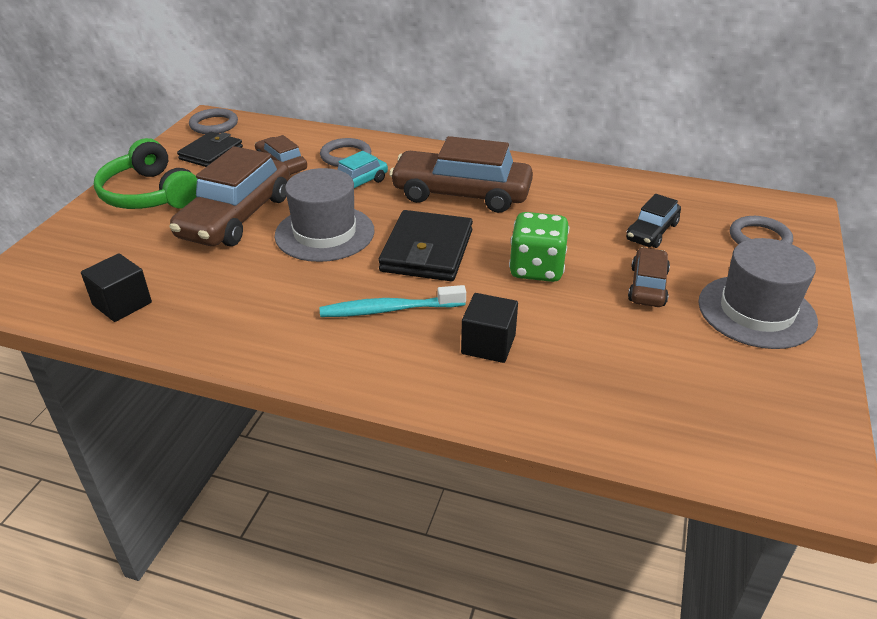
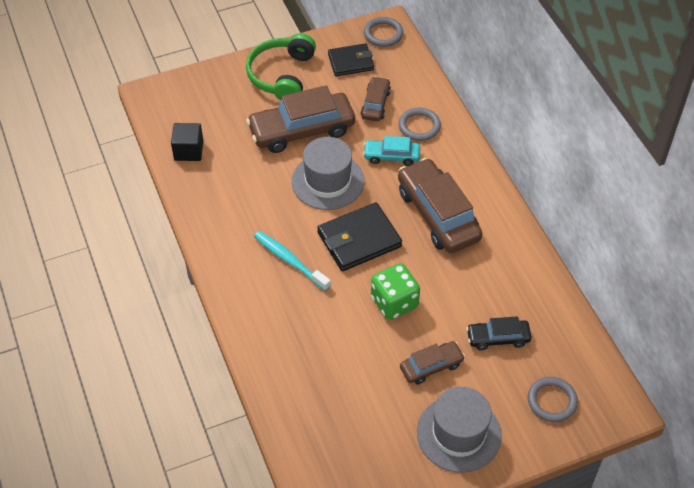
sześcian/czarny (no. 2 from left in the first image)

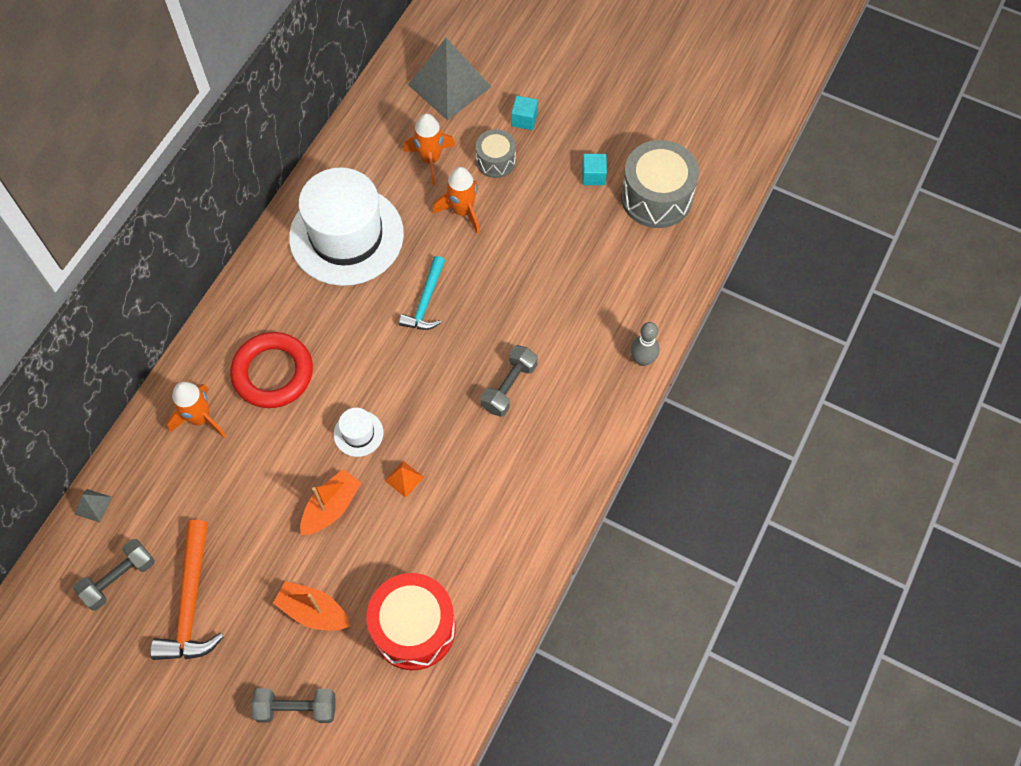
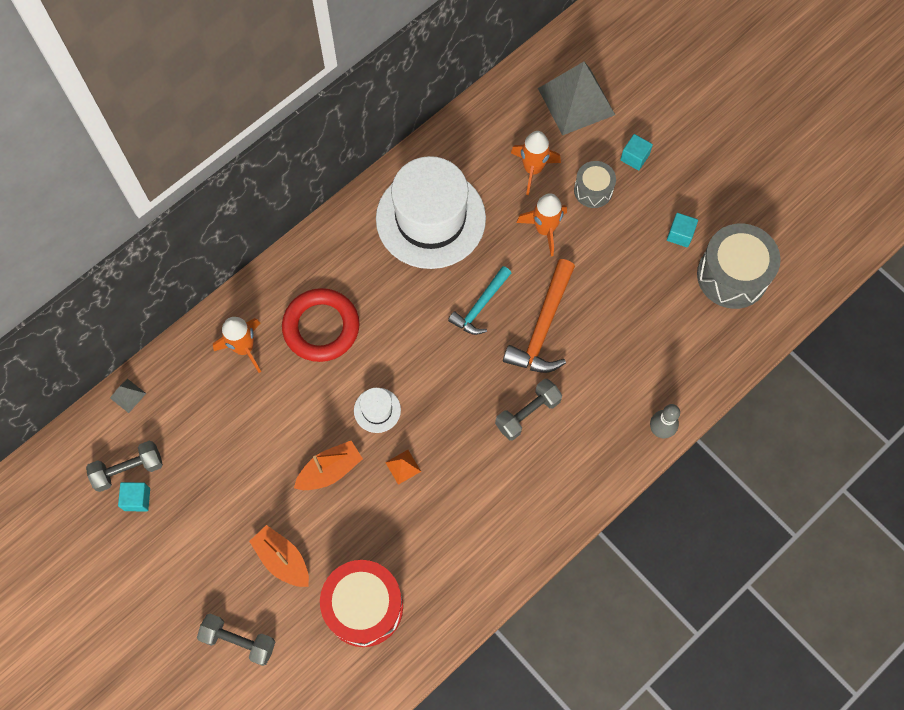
młotek/pomarańczowy; sześcian/turkusowy (no. 1 from left)

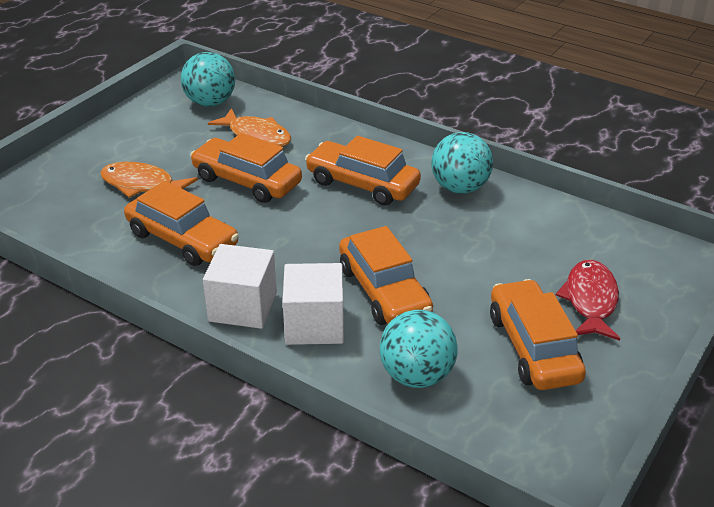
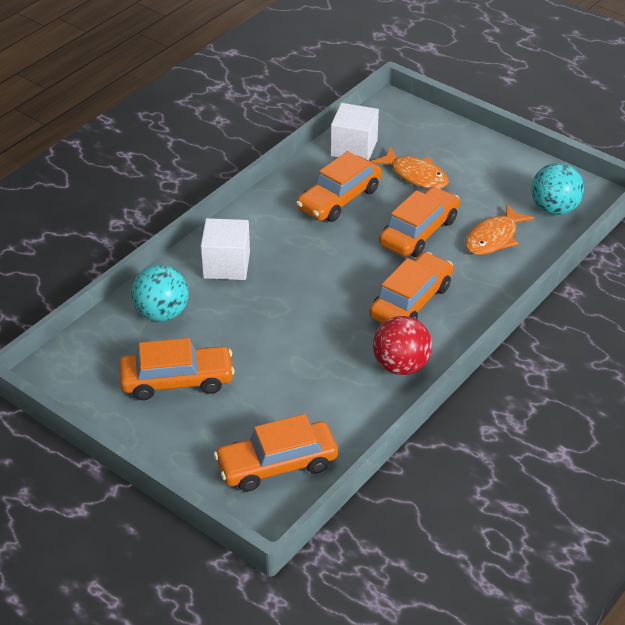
ryba/pomarańczowy (no. 1 from left); sześcian/biały (no. 2 from left); samochód/pomarańczowy (no. 2 from left); piłka/czerwony; ryba/czerwony

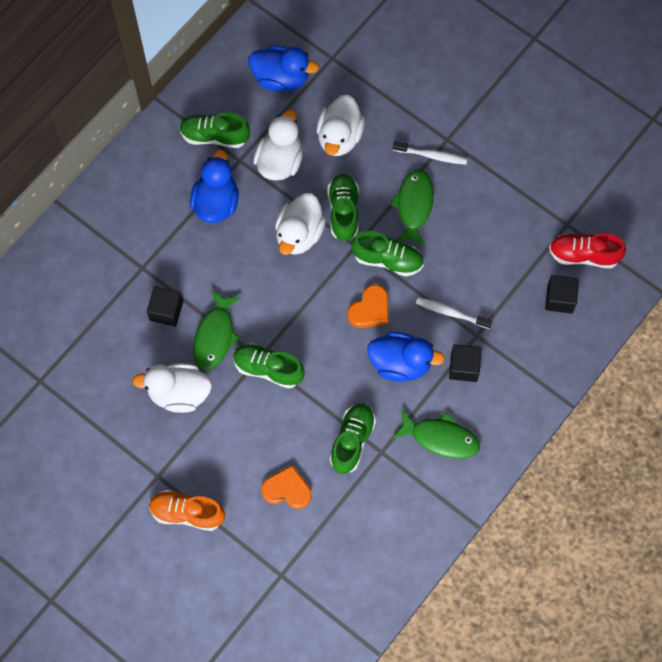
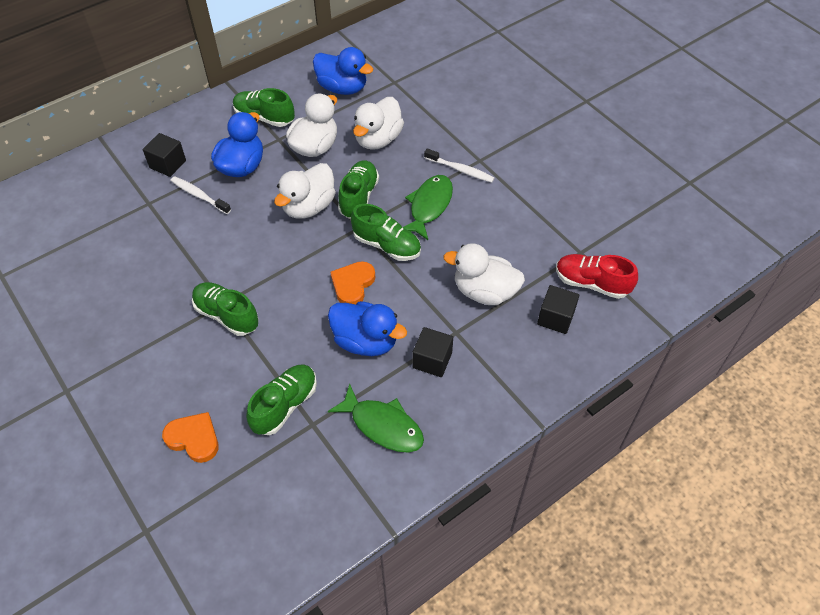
kaczka/biały (no. 4 from left); sześcian/czarny (no. 1 from left); but/pomarańczowy; ryba/zielony (no. 1 from left in the first image); serce/pomarańczowy (no. 2 from left); szczoteczka do zębów/biały (no. 1 from left)

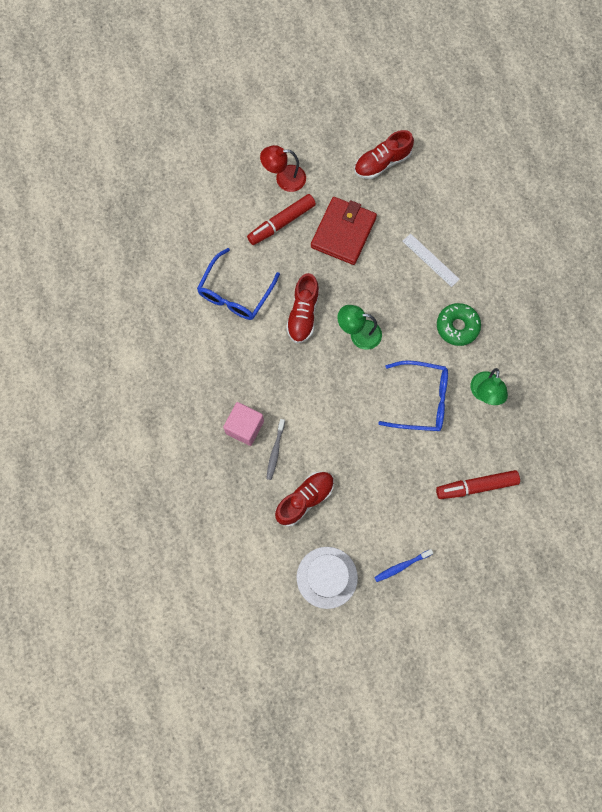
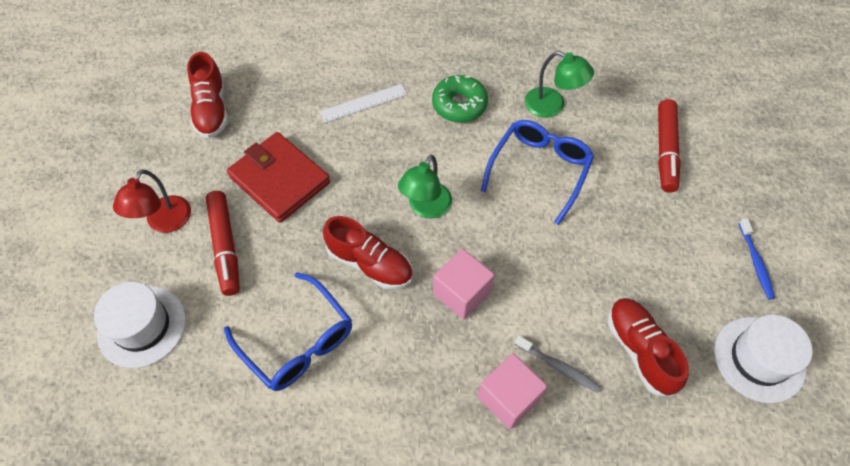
kapelusz/biały (no. 1 from left); sześcian/różowy (no. 1 from left)

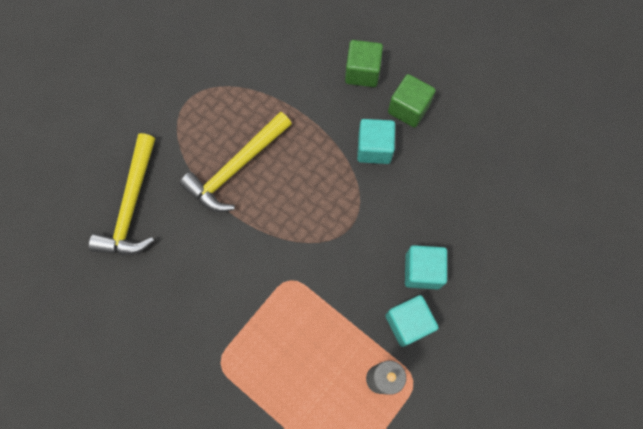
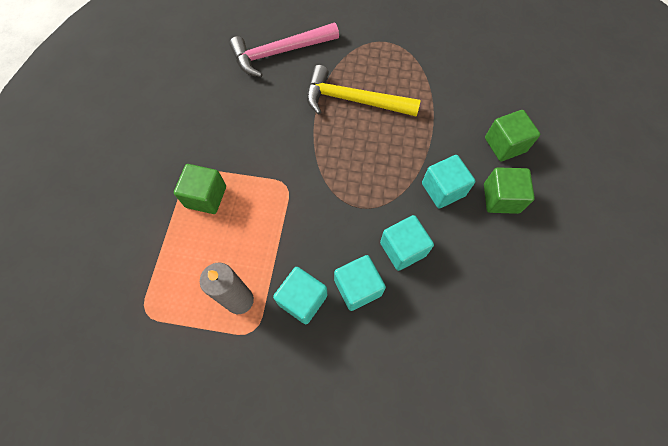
młotek/różowy; sześcian/zielony (no. 1 from left); sześcian/turkusowy (no. 3 from left)

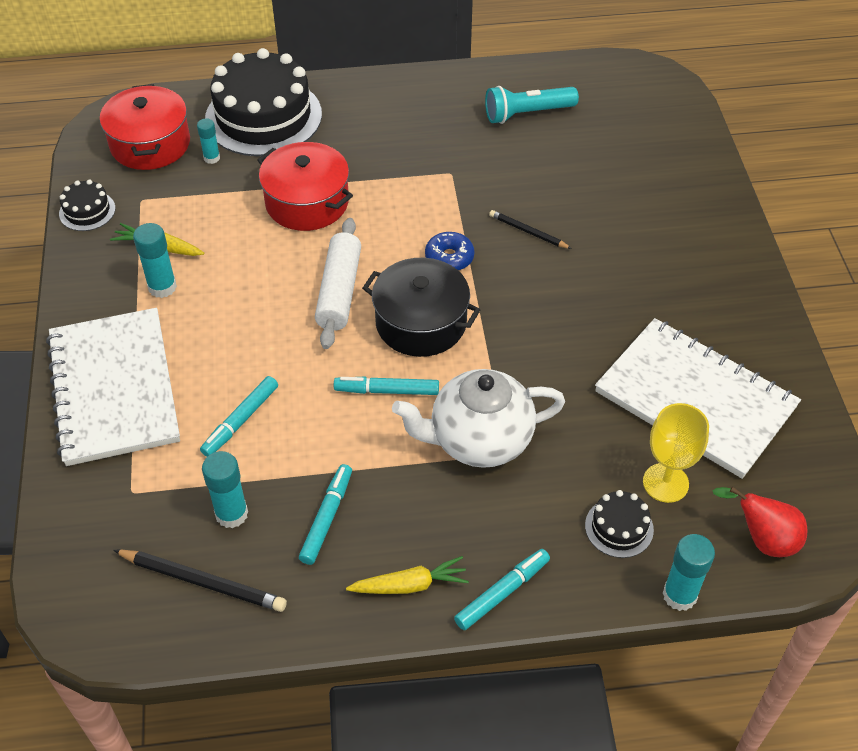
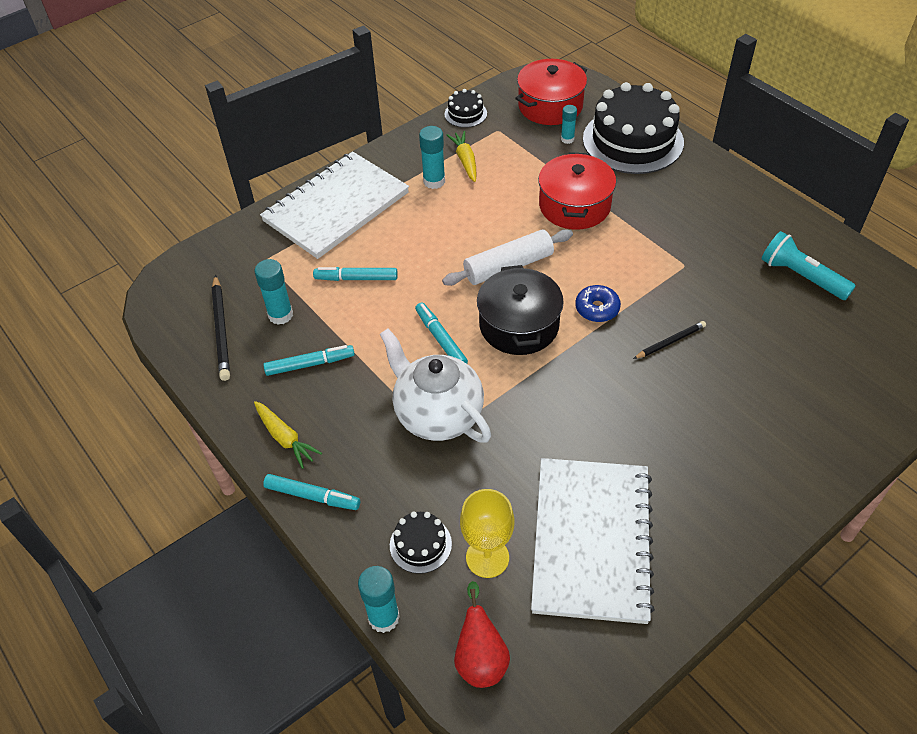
ołówek/czarny (no. 2 from left)

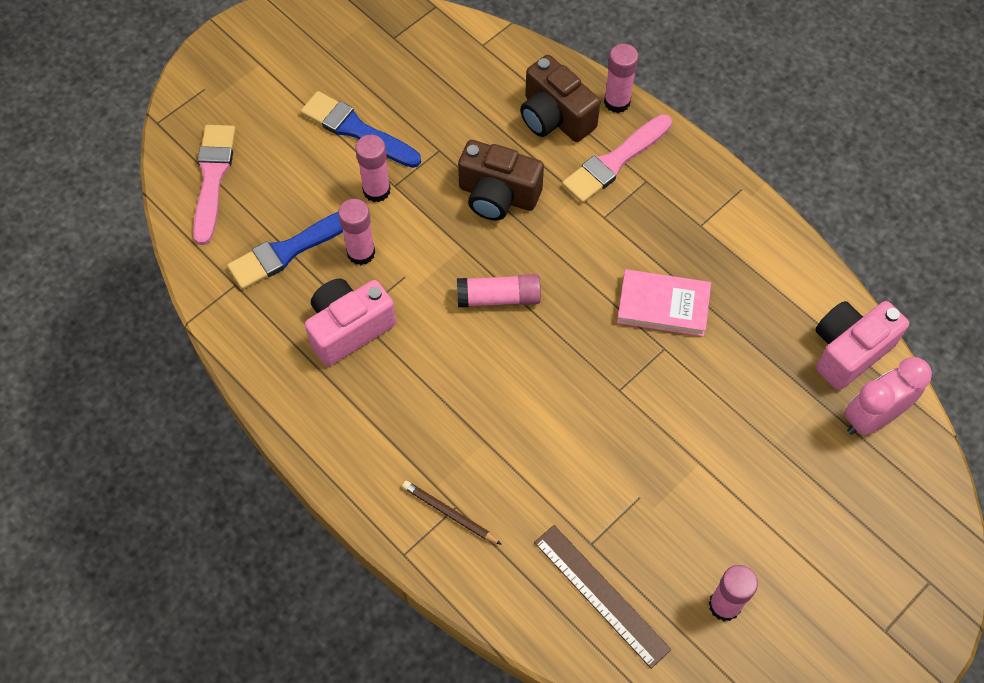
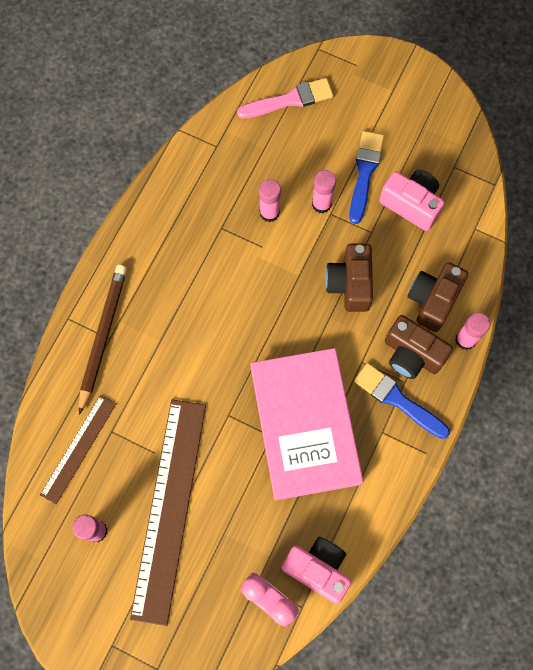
pędzel/niebieski (no. 2 from left); aparat fotograficzny/różowy (no. 2 from left); ołówek/brązowy; klej w sztyfcie/różowy (no. 3 from left in the first image); aparat fotograficzny/brązowy (no. 2 from left); książka/różowy; linijka/brązowy (no. 2 from left)

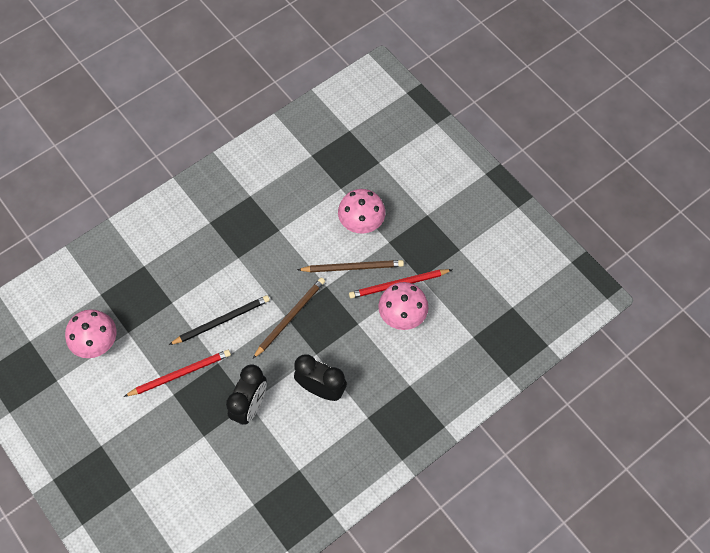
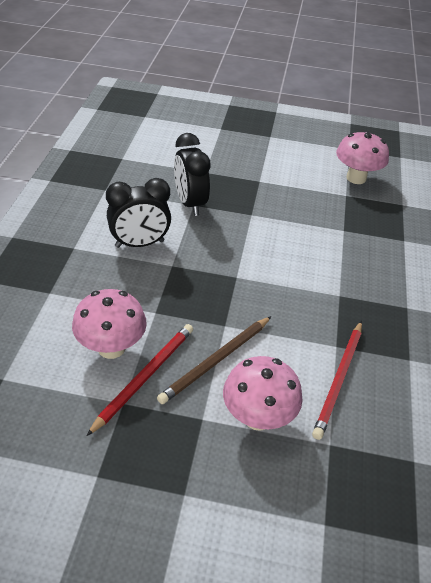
ołówek/czerwony (no. 2 from left); ołówek/czarny; ołówek/brązowy (no. 1 from left in the first image)

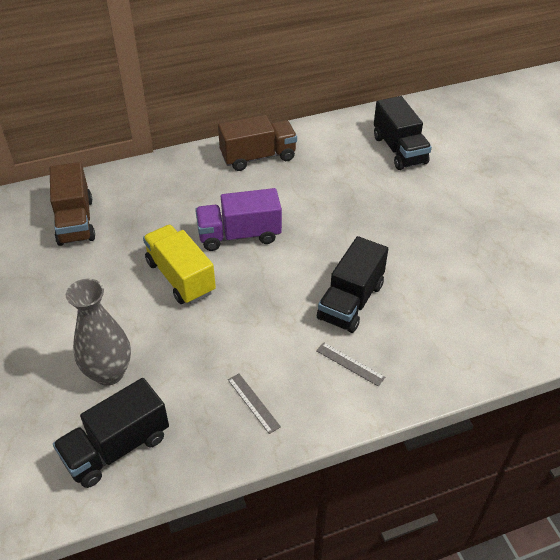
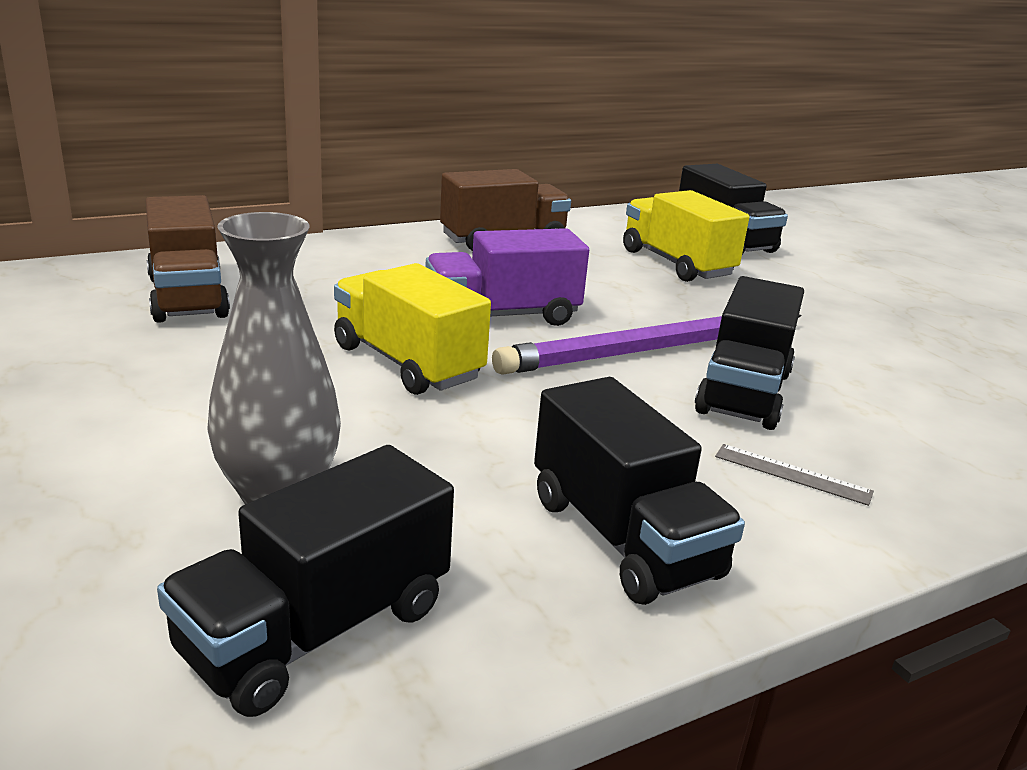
ciężarówka/czarny (no. 2 from left); ołówek/fioletowy; ciężarówka/żółty (no. 2 from left)

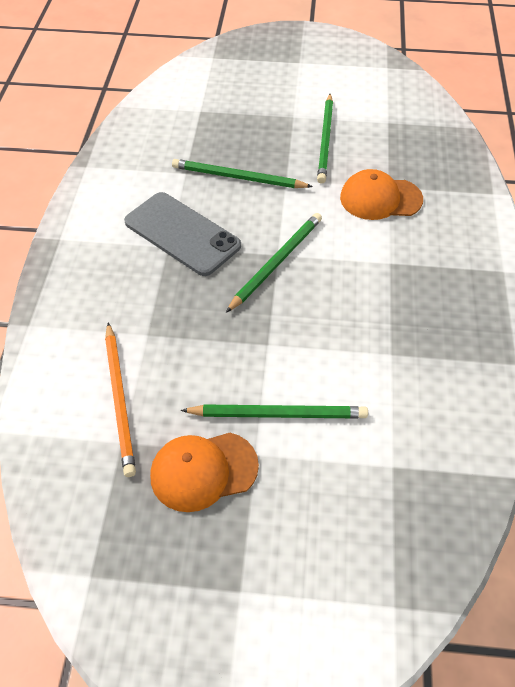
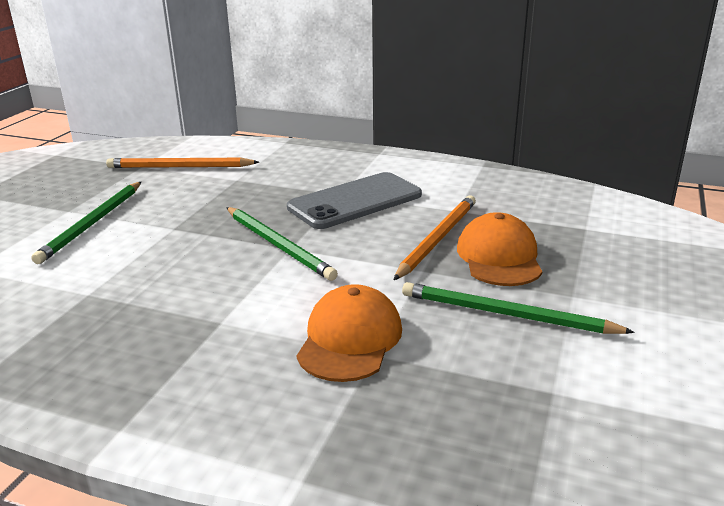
czapka/pomarańczowy (no. 2 from left); ołówek/pomarańczowy (no. 2 from left)

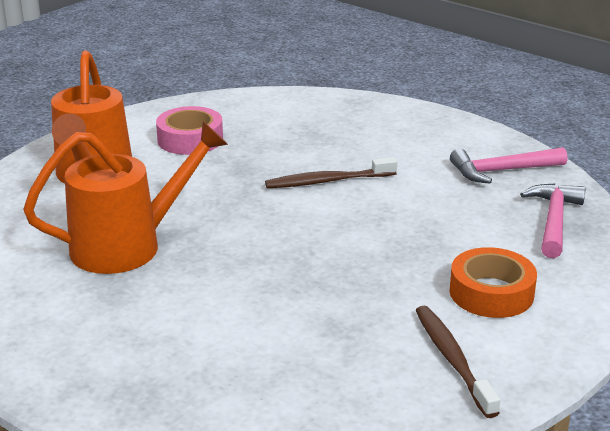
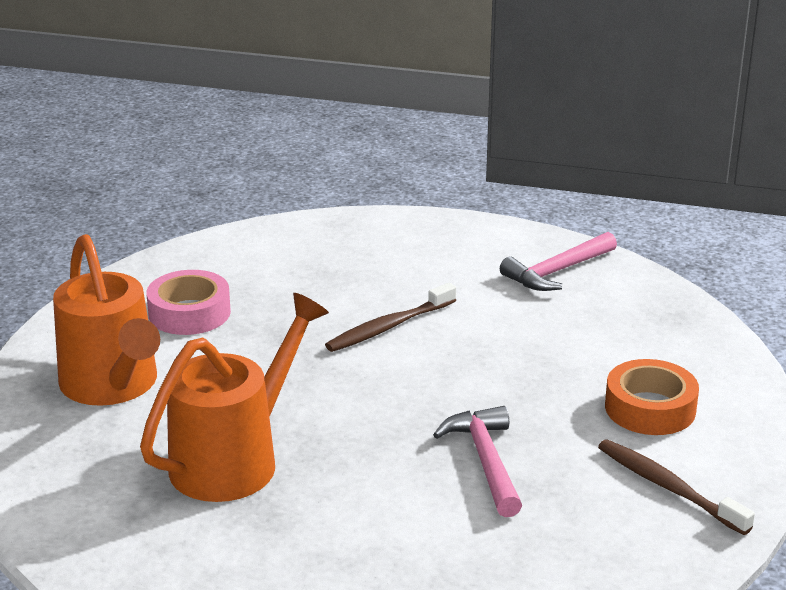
młotek/różowy (no. 1 from left)

